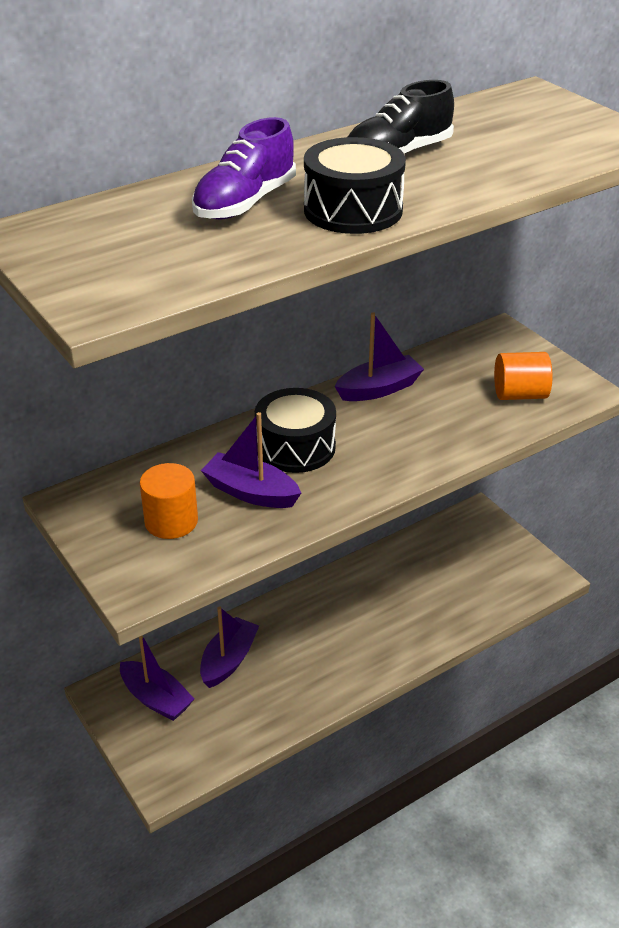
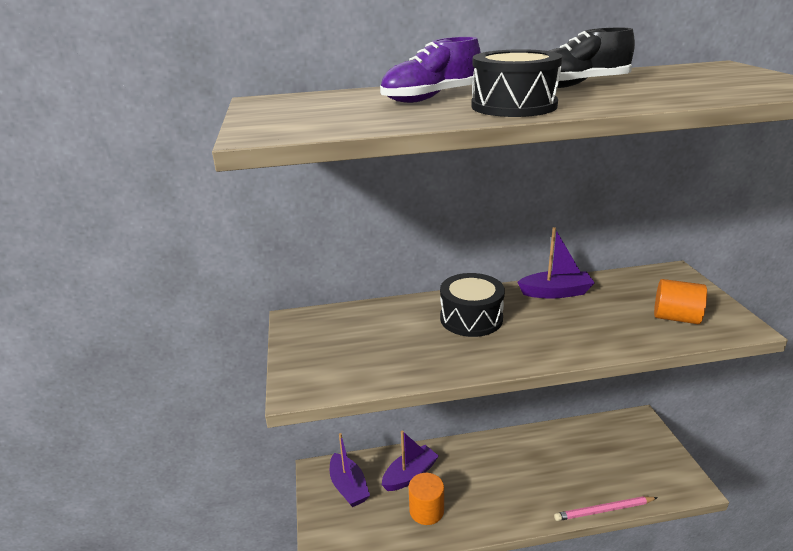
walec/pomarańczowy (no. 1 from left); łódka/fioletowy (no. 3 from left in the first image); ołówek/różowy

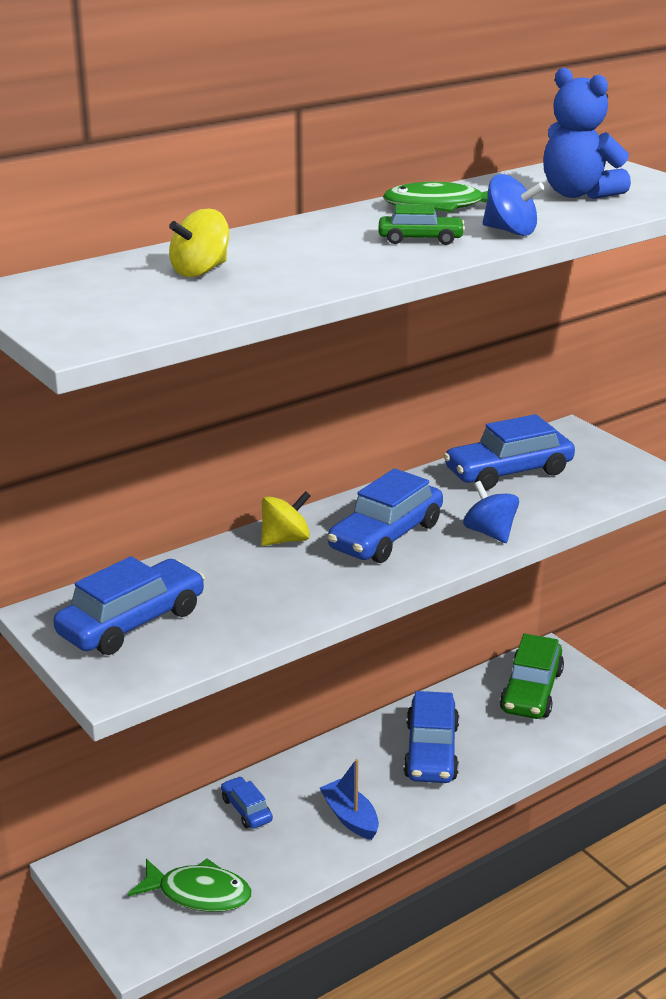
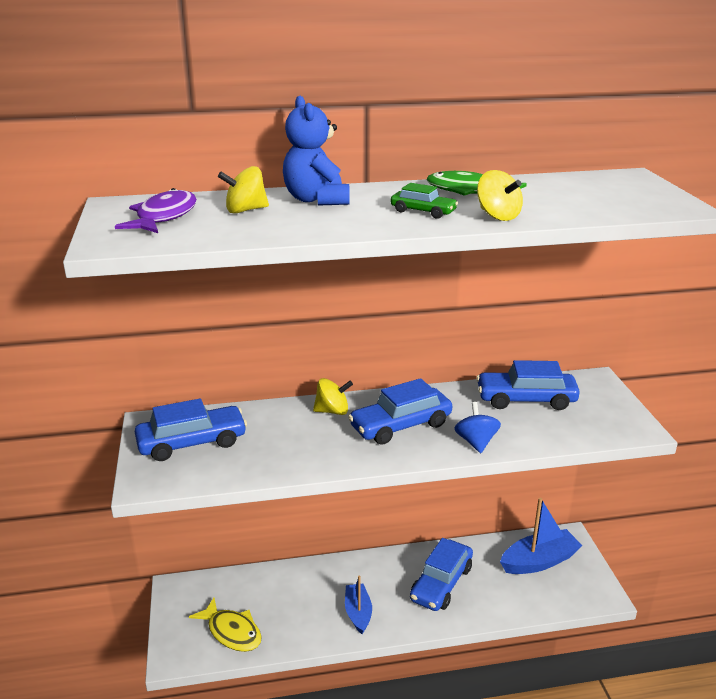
ryba/żółty; samochód/niebieski (no. 2 from left in the first image); bączek/żółty (no. 3 from left); łódka/niebieski (no. 2 from left); miś/niebieski; ryba/fioletowy

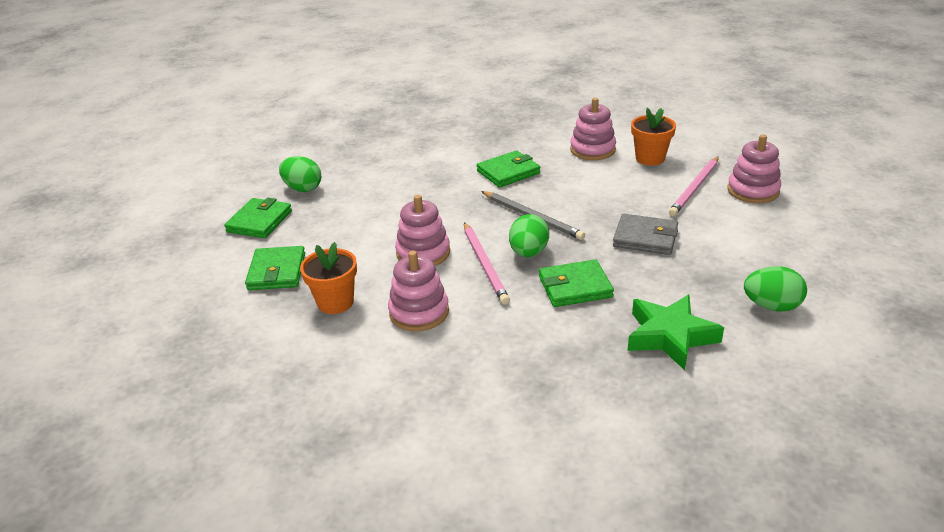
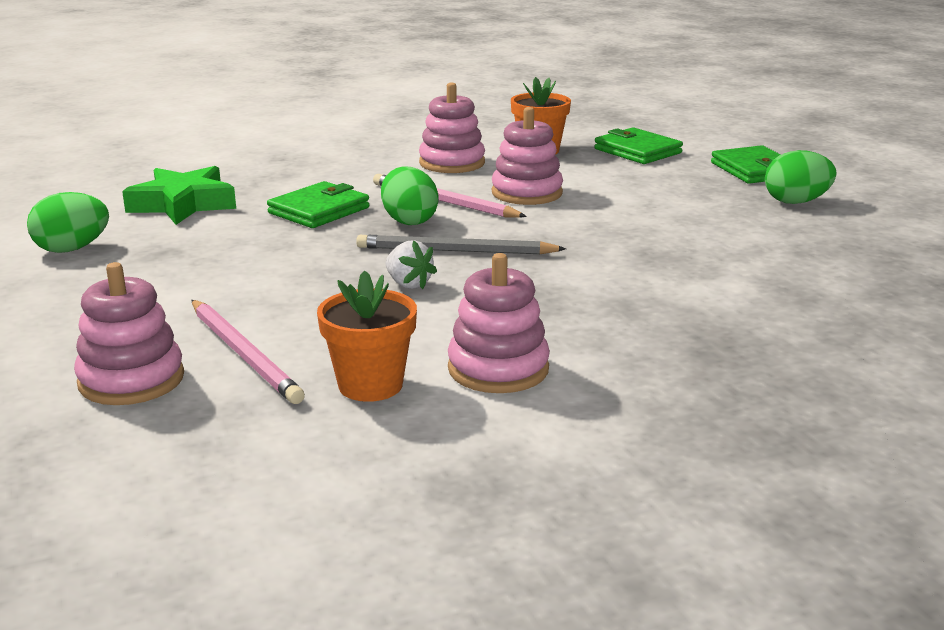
portfel/zielony (no. 3 from left in the first image); portfel/szary; ołówek/różowy (no. 1 from left); truskawka/biały

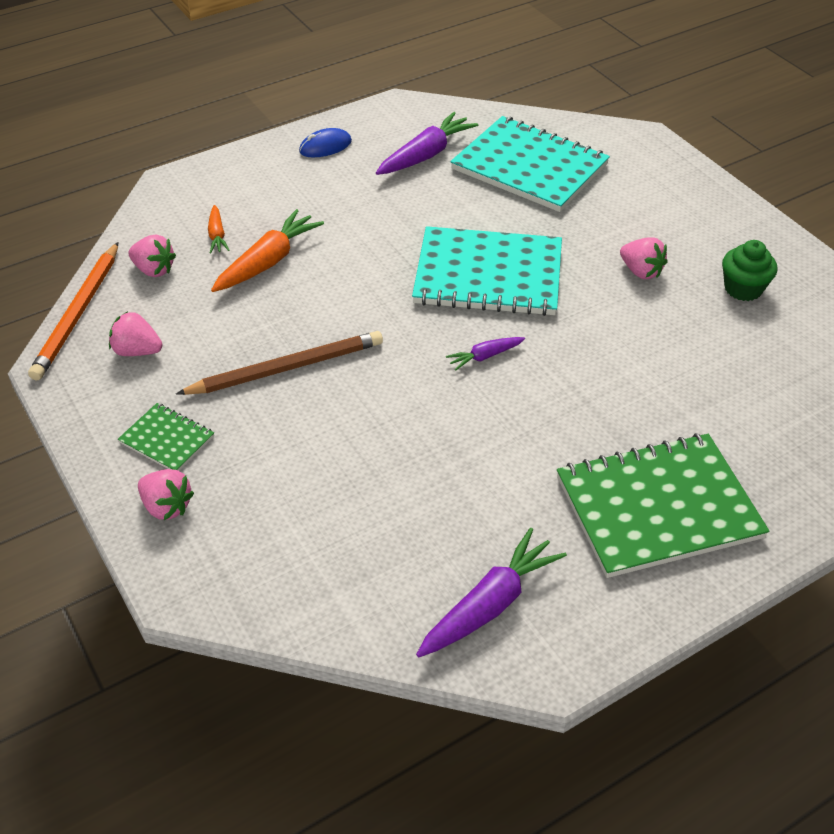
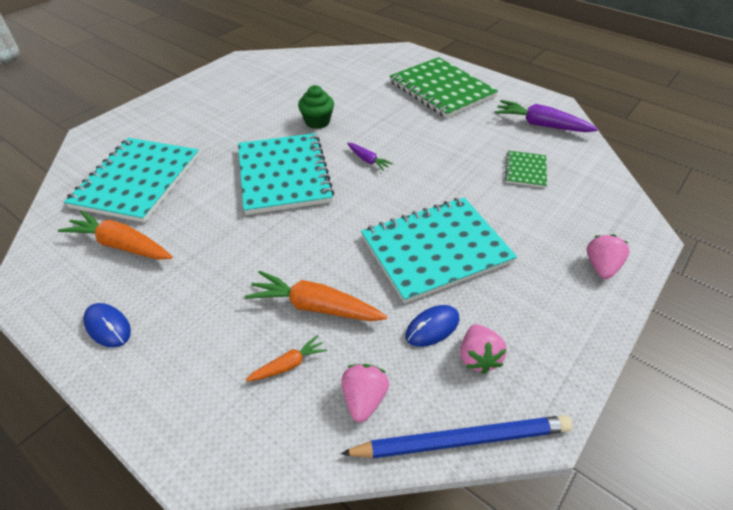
ołówek/niebieski; zeszyt/zielony (no. 2 from left); zeszyt/turkusowy (no. 3 from left); marchewka/pomarańczowy (no. 1 from left); truskawka/różowy (no. 4 from left in the first image); muffinka/zielony; myszka/niebieski (no. 2 from left)

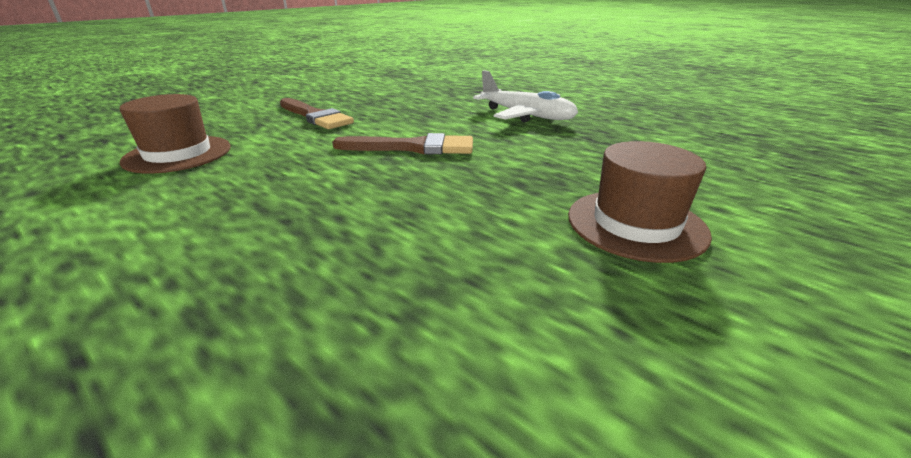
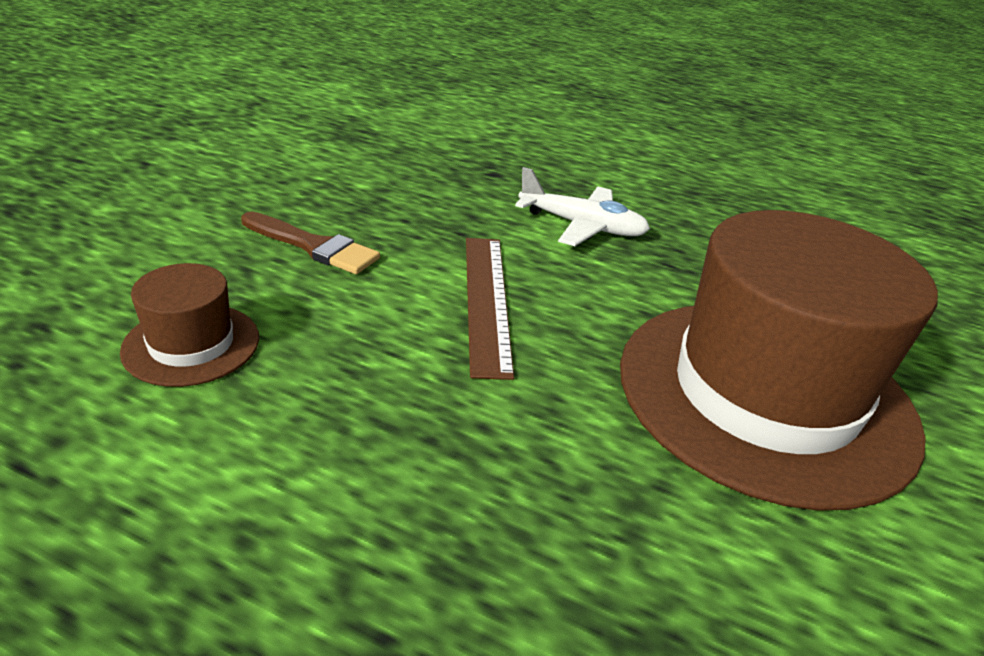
linijka/brązowy; kapelusz/brązowy (no. 2 from left)

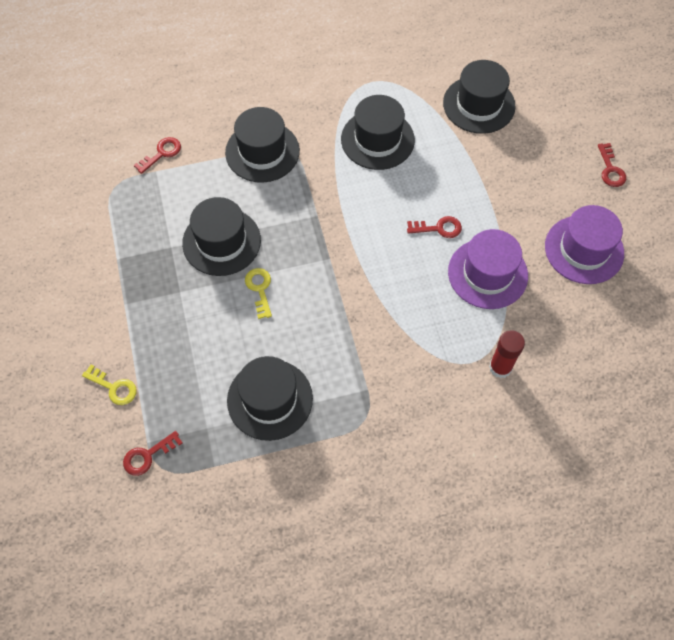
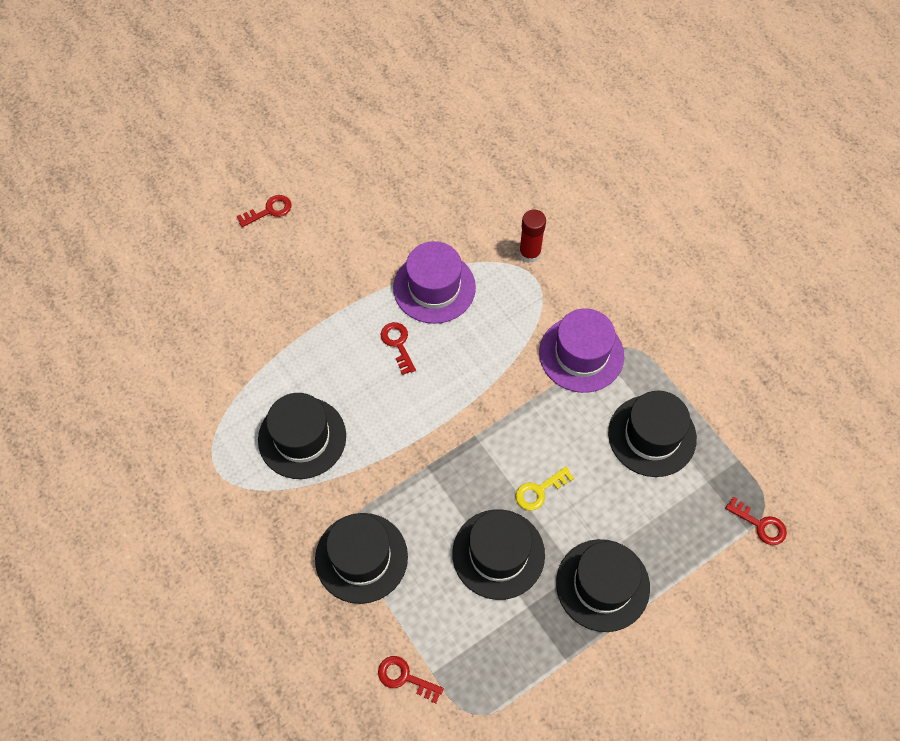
klucz/żółty (no. 1 from left in the first image); kapelusz/czarny (no. 4 from left); kapelusz/fioletowy (no. 2 from left)

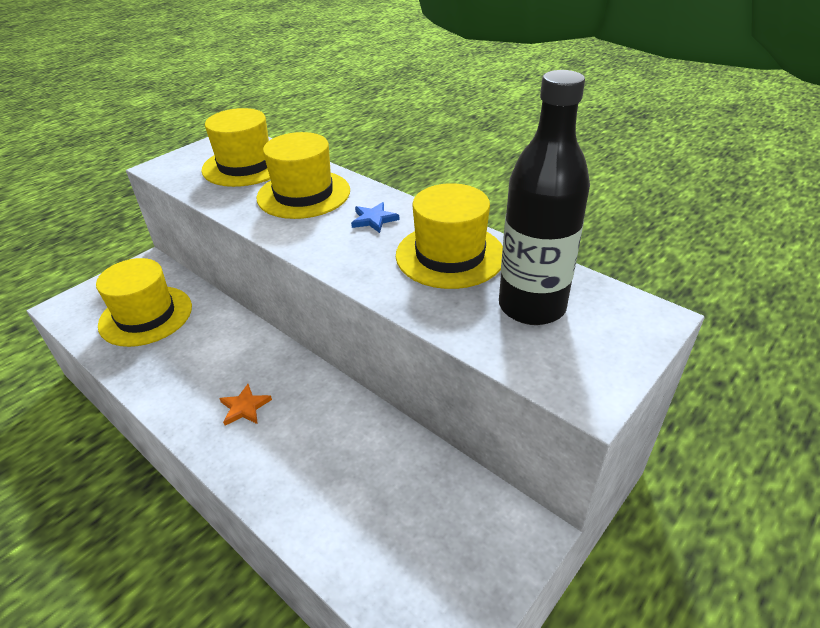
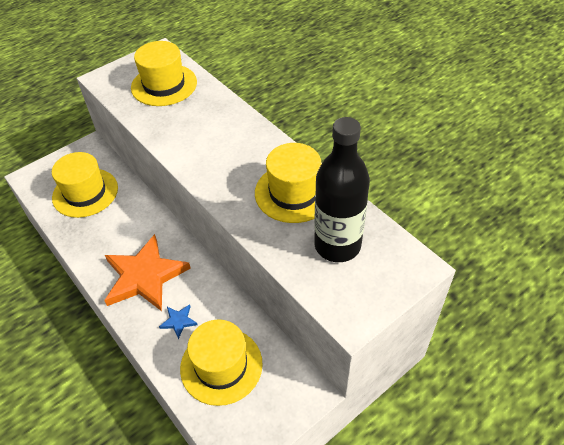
gwiazda/pomarańczowy; kapelusz/żółty (no. 3 from left); gwiazda/niebieski

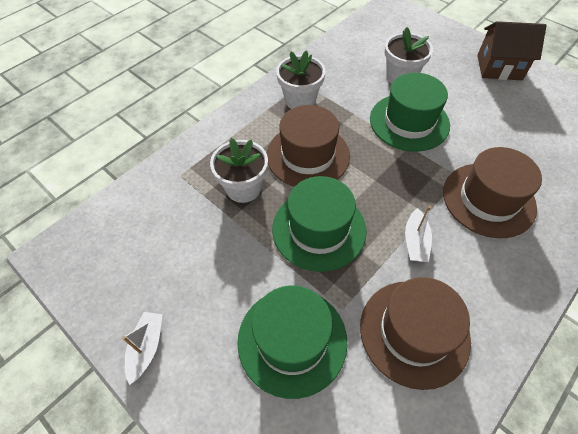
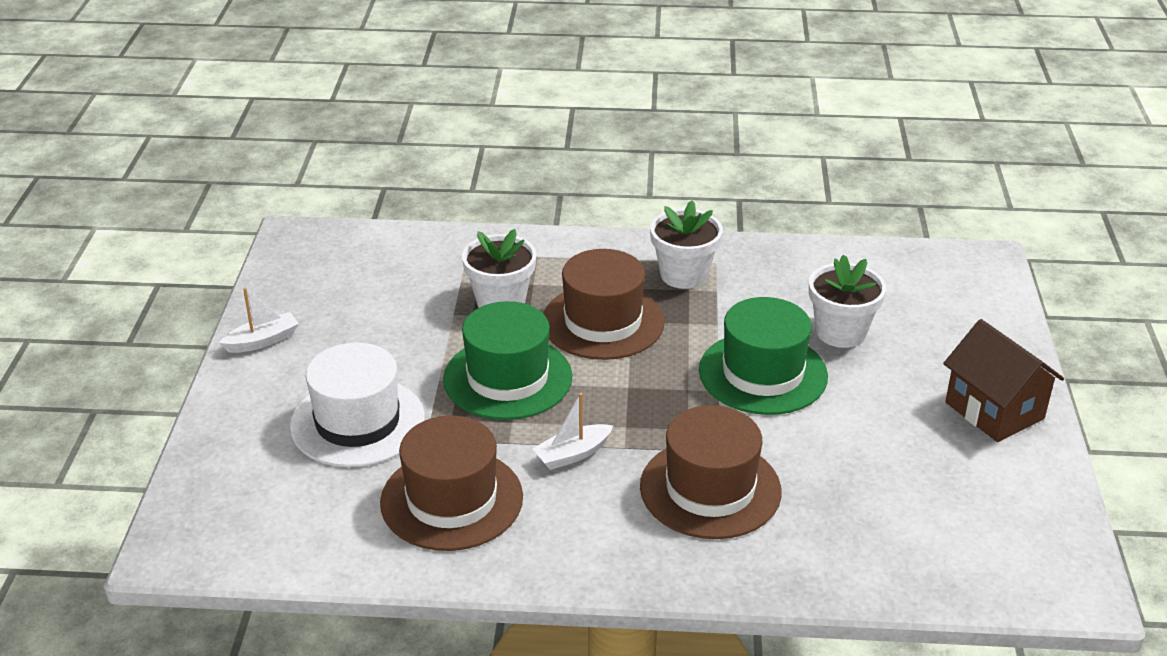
kapelusz/biały

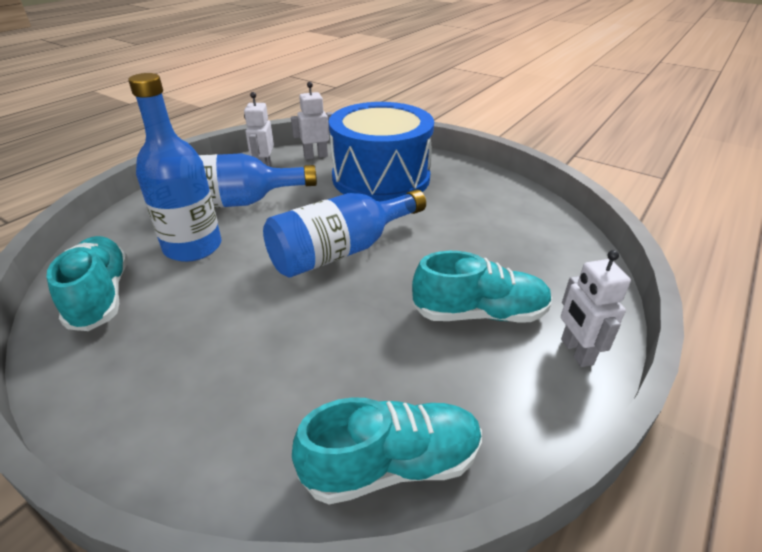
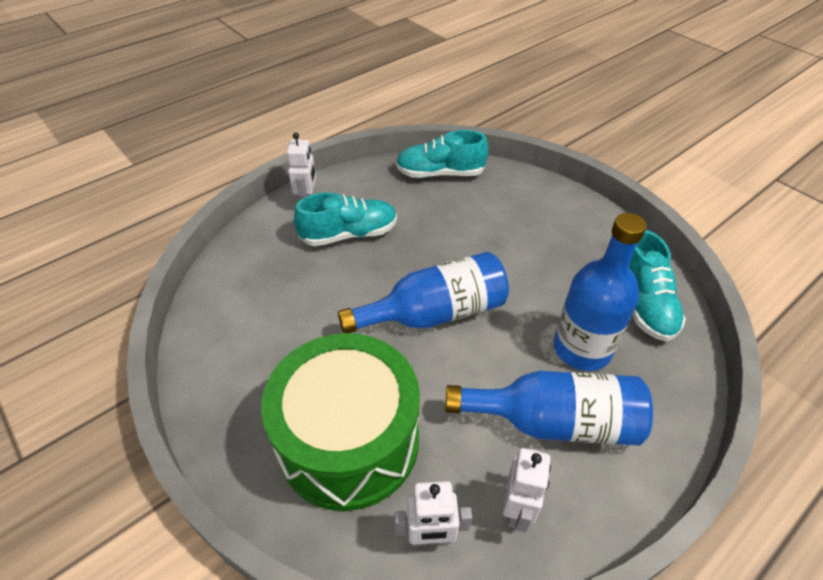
bęben/zielony; but/turkusowy (no. 1 from left)

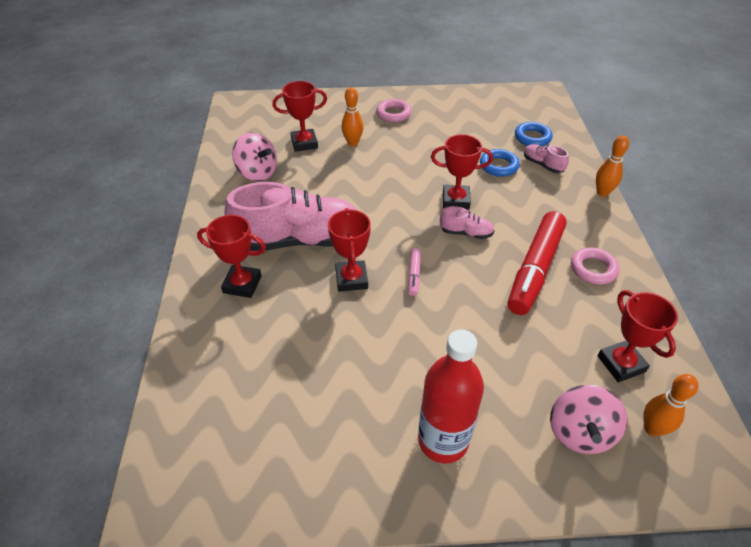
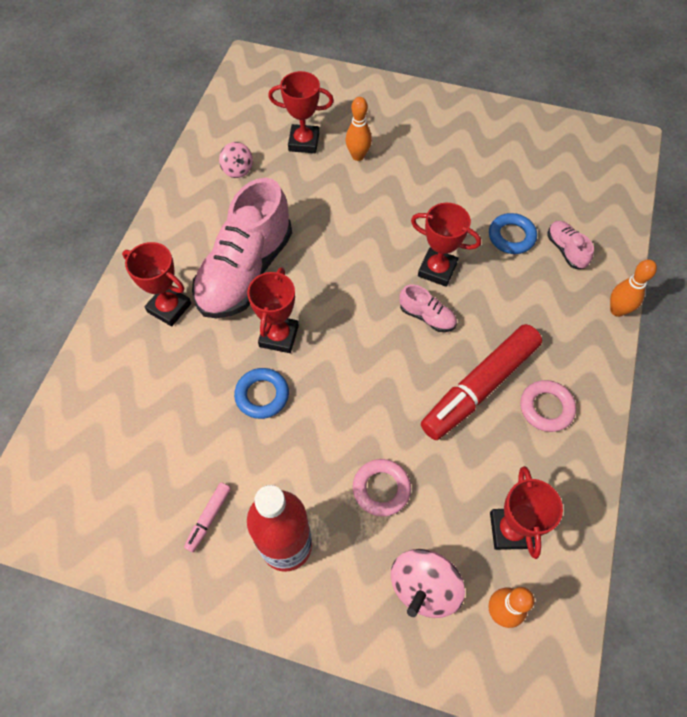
but/różowy (no. 1 from left); bączek/różowy (no. 1 from left); pierścień/różowy (no. 1 from left); flamaster/różowy; pierścień/niebieski (no. 1 from left)

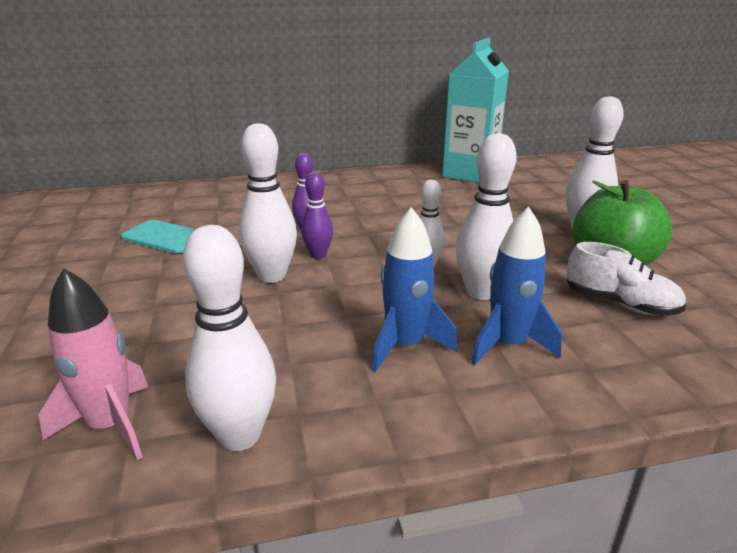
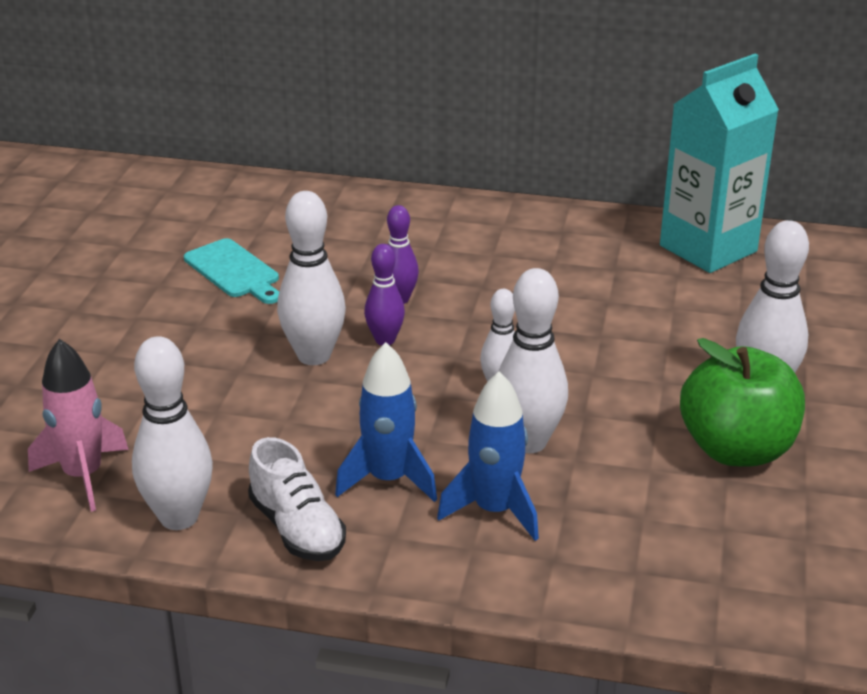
but/biały

